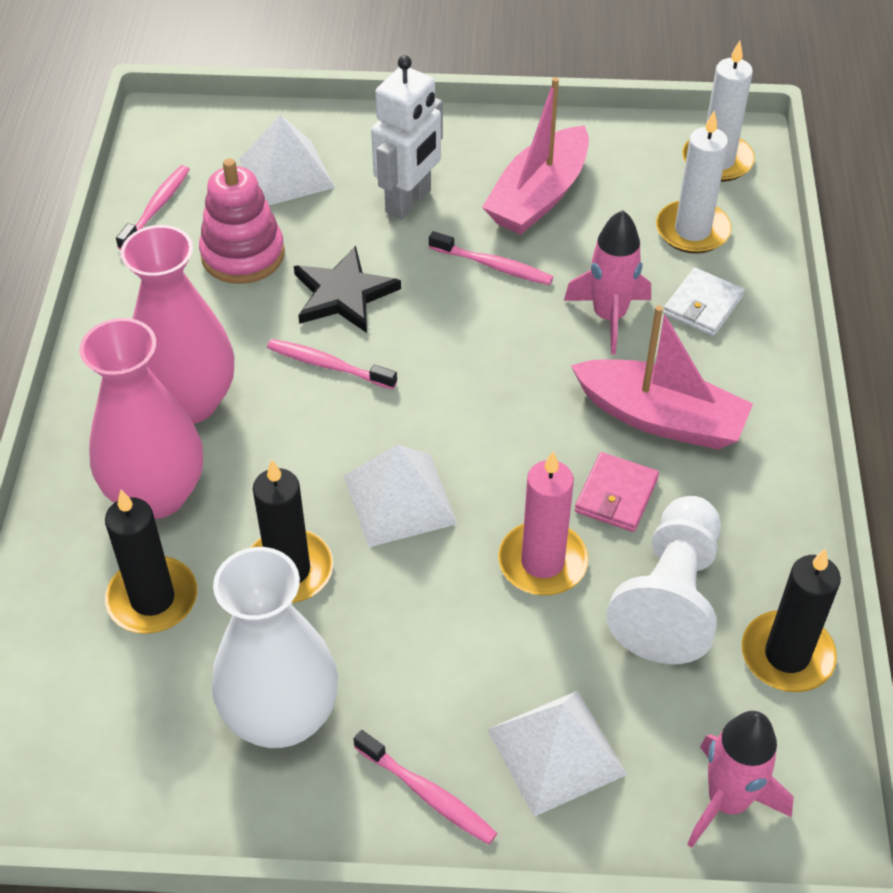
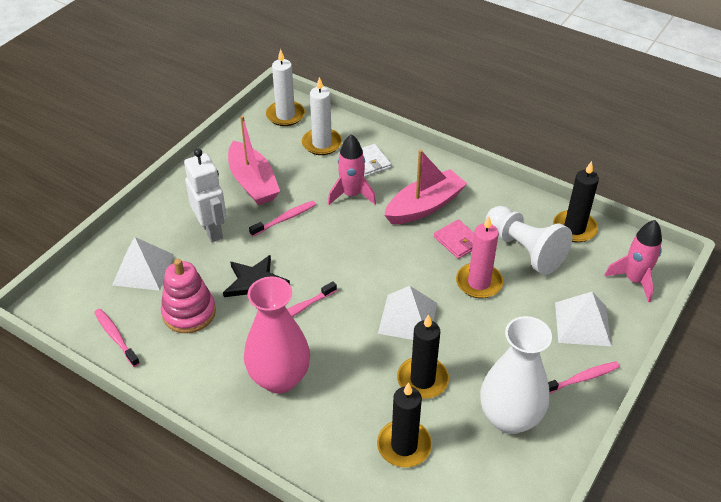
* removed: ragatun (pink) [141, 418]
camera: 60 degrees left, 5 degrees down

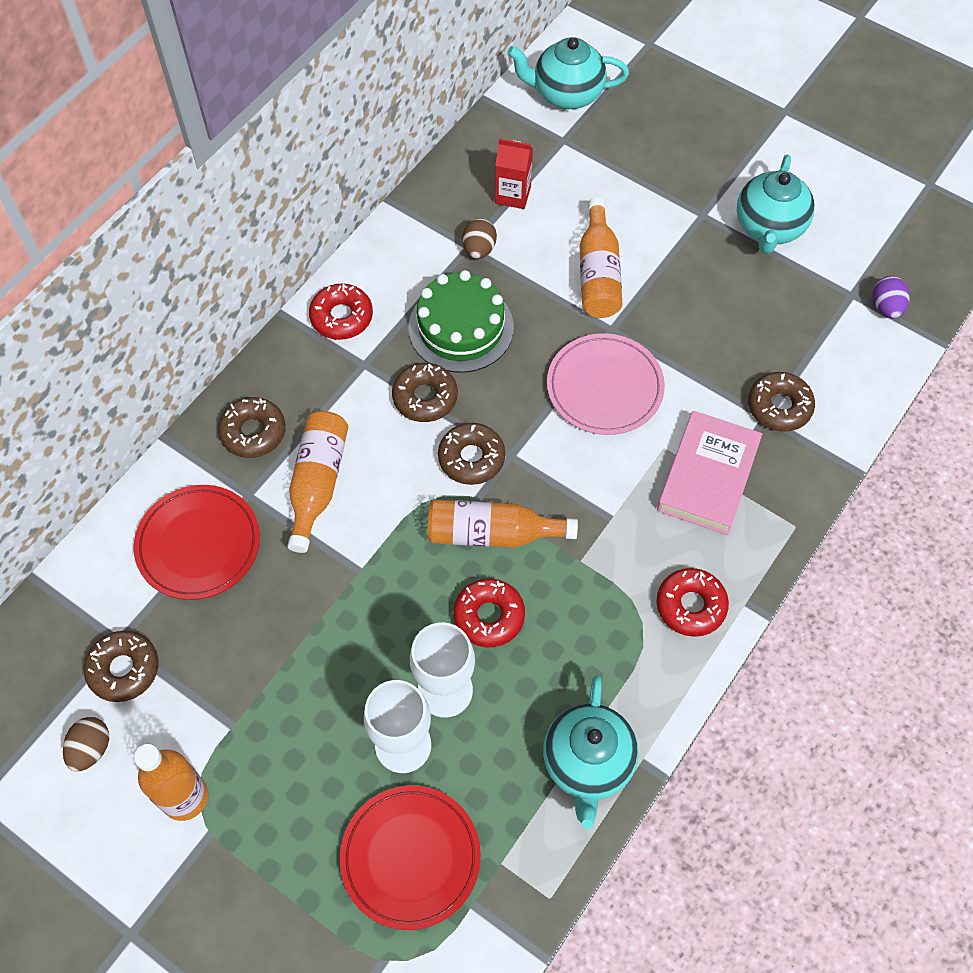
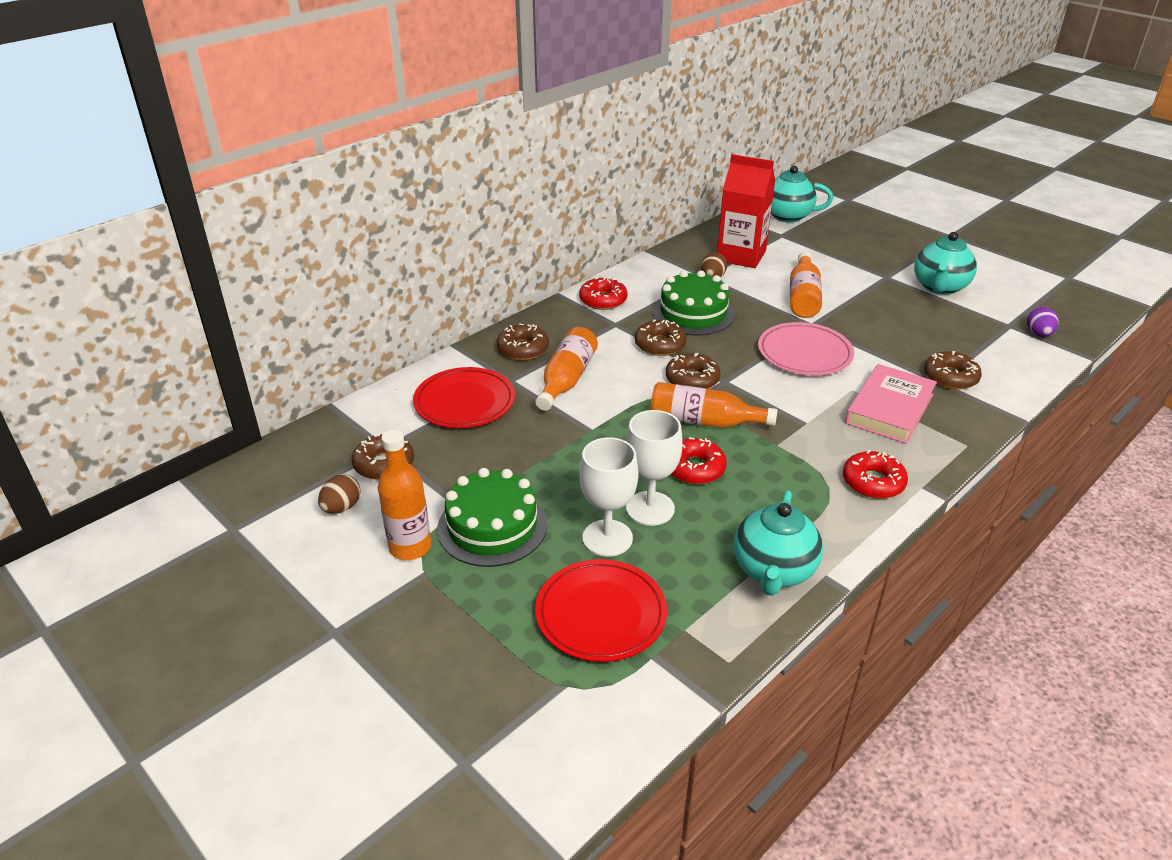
* added: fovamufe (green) [492, 517]
* resized: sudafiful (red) [514, 173] = [746, 211] x1.78
camera: 10 degrees right, 25 degrees down

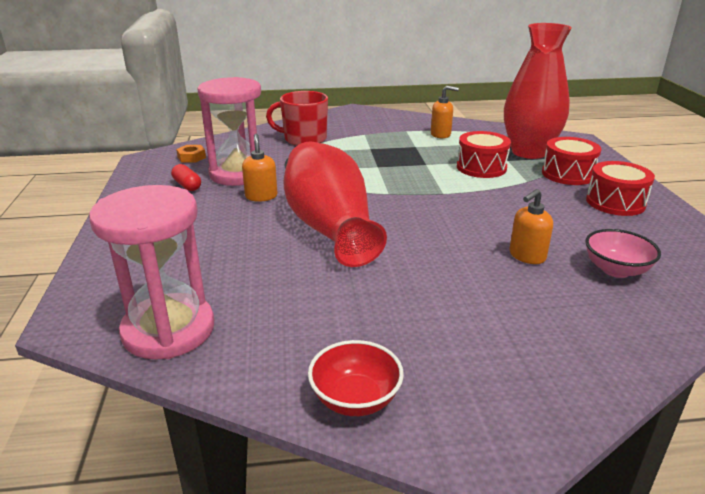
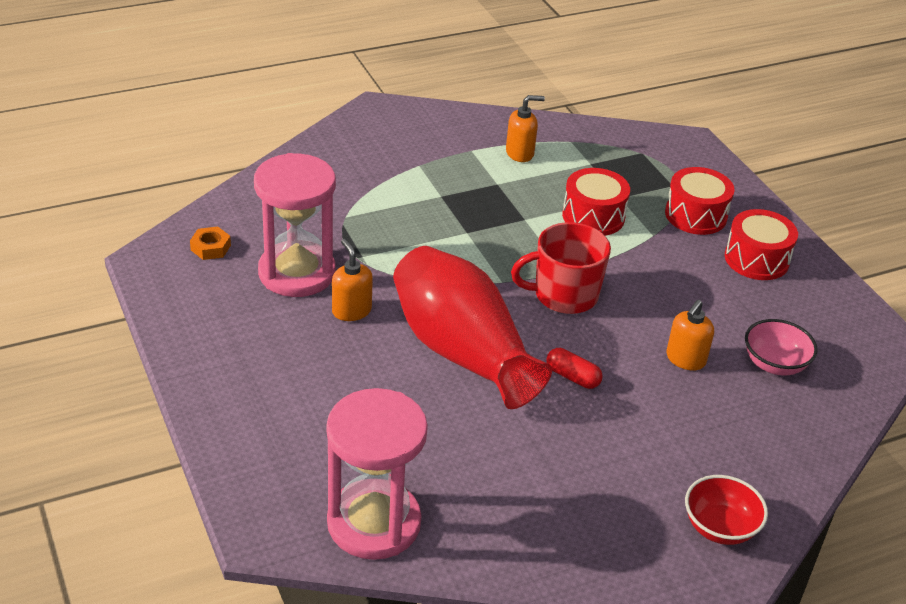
* moved: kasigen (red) [297, 118] to [561, 268]
* moved: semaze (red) [186, 177] to [574, 368]
* moved: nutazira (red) [356, 378] to [726, 510]
* removed: ragatun (red) [538, 91]
camera: 20 degrees left, 10 degrees up

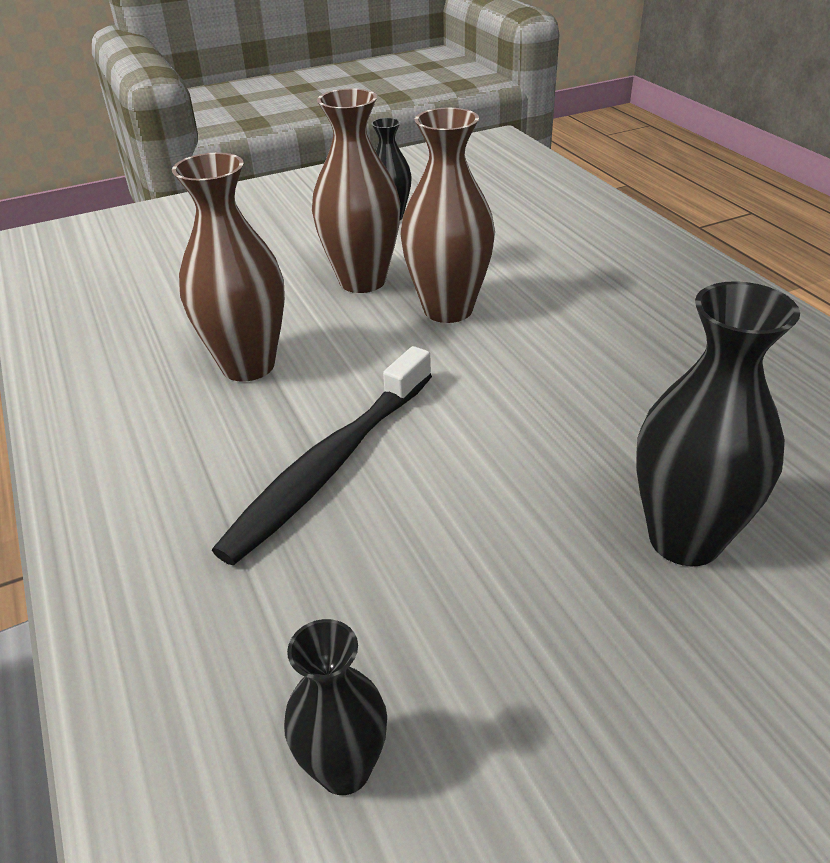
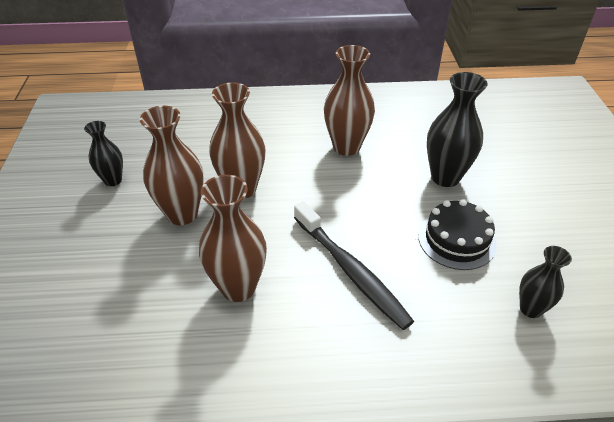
* added: ragatun (brown) [349, 100]
* added: fovamufe (black) [457, 234]
camera: 70 degrees left, 5 degrees up

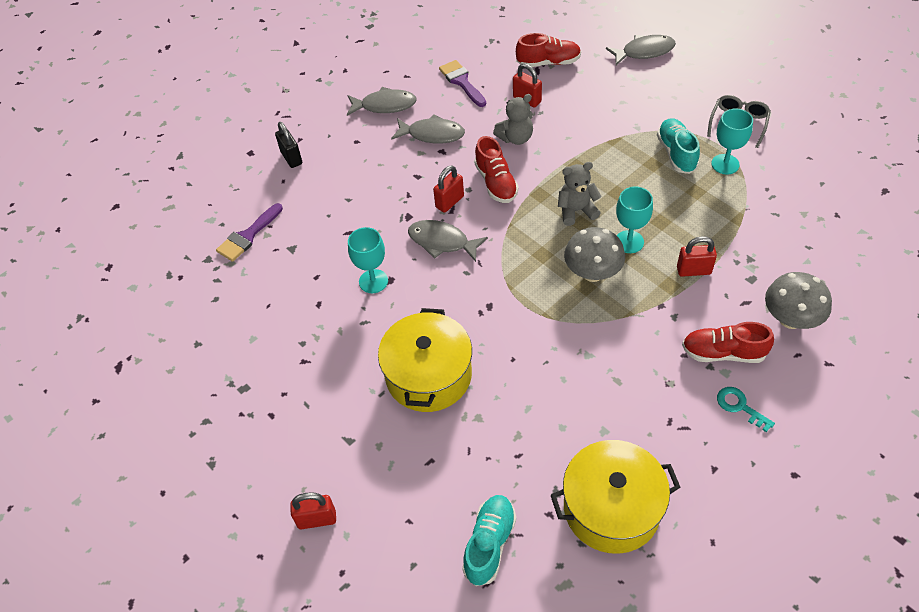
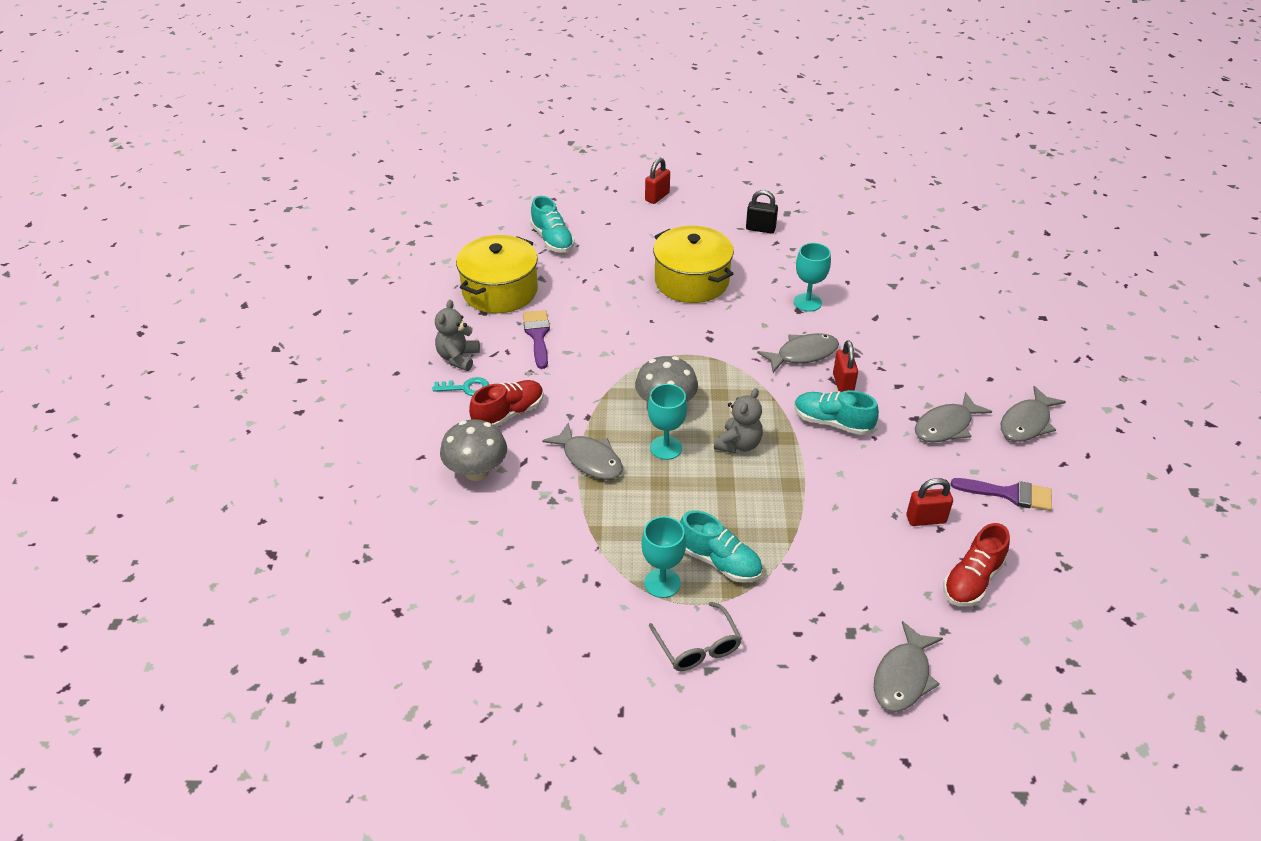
* moved: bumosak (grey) [513, 119] to [457, 335]
* moved: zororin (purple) [249, 232] to [536, 339]
* replaced: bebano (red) [697, 256] to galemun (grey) [582, 451]
* moved: bebano (black) [288, 145] to [762, 212]
* recoloured: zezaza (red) [496, 169] to zezaza (turquoise) [836, 412]
camera: 130 degrees right, 10 degrees down

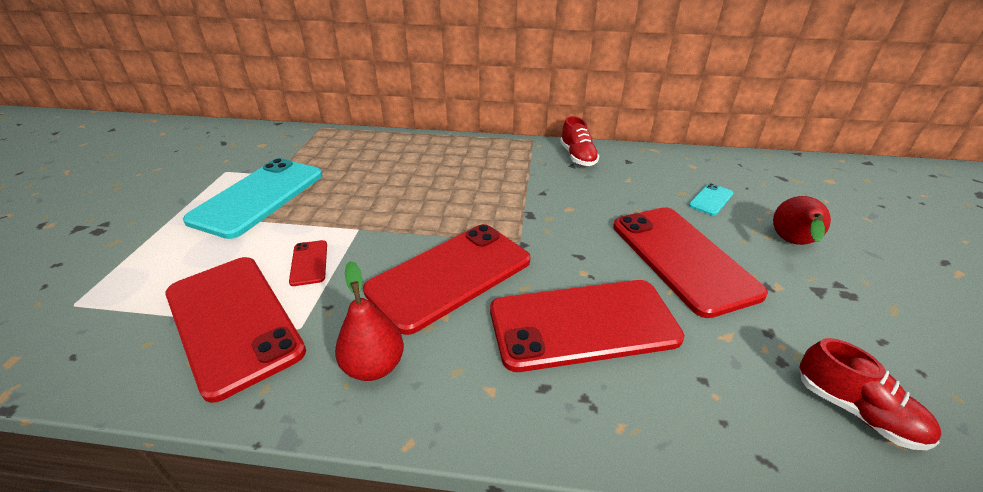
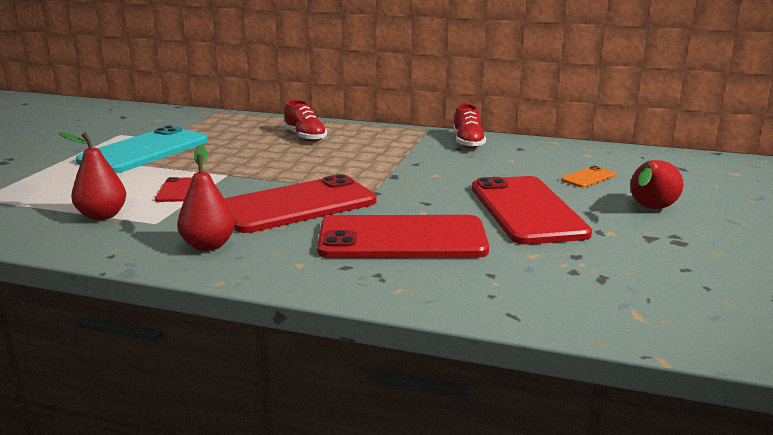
* replaced: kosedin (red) [235, 330] to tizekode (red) [92, 176]
* moved: zezaza (red) [870, 394] to [305, 121]
* recoloured: kosedin (turquoise) [711, 199] to kosedin (orange) [588, 177]
camera: 10 degrees right, 15 degrees down

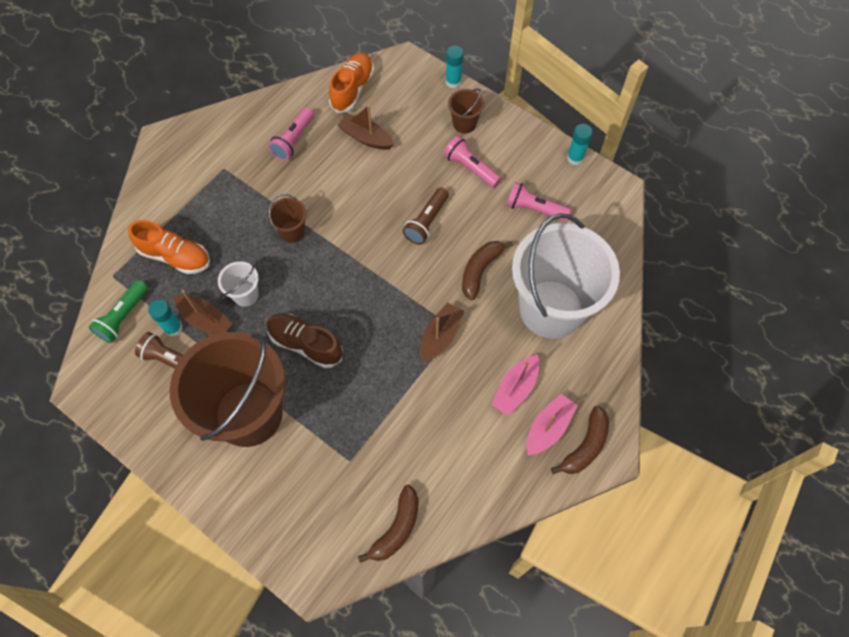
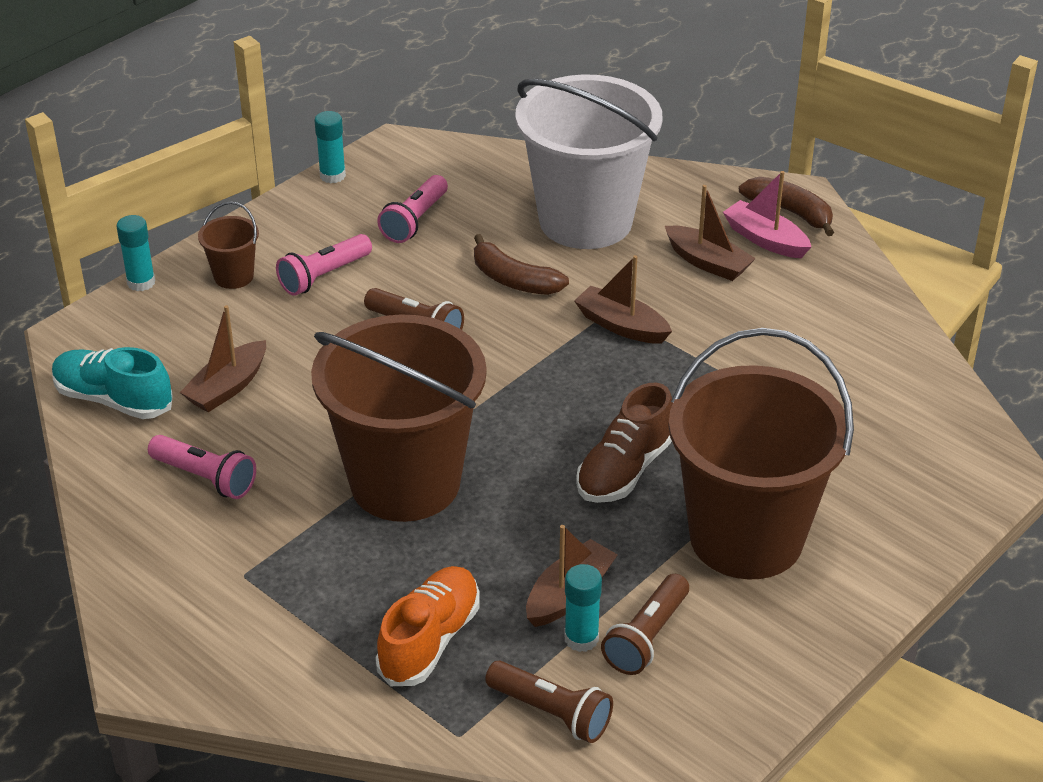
* recoloured: zezaza (orange) [351, 83] to zezaza (turquoise) [112, 383]
* resized: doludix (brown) [287, 218] = [399, 418] x2.46
* recoloured: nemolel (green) [118, 311] to nemolel (brown) [549, 702]
* recoloured: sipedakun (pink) [515, 385] to sipedakun (brown) [710, 233]
* removed: doludix (white) [238, 284]
* removed: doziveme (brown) [388, 524]
camera: 85 degrees left, 25 degrees down

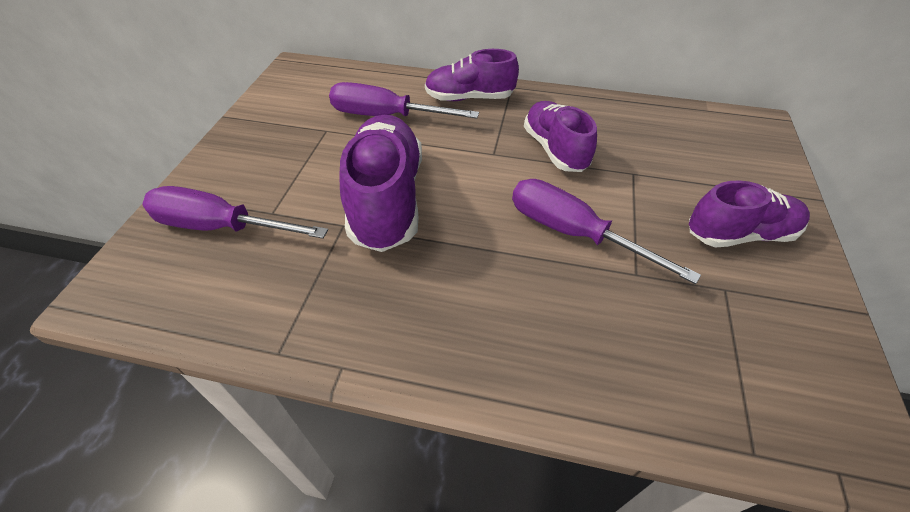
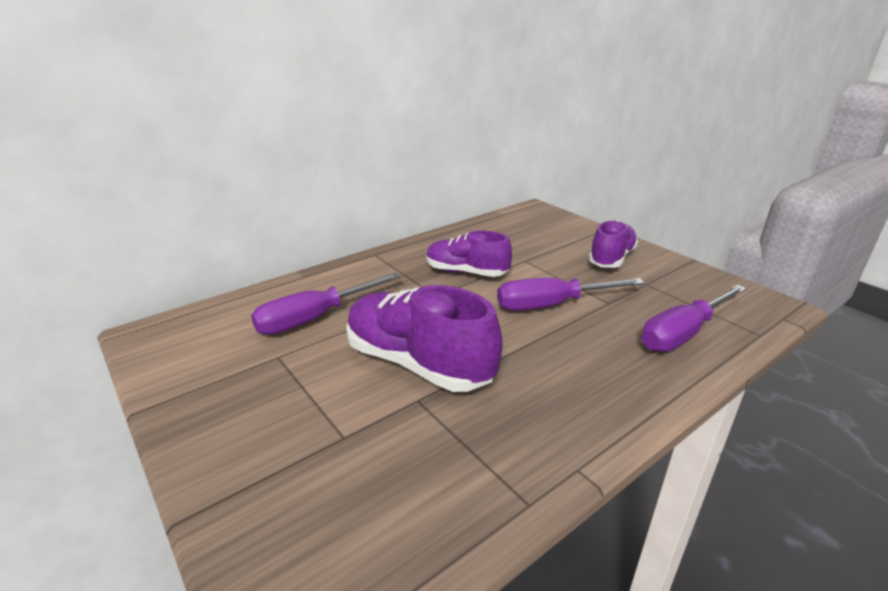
* moved: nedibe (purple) [235, 212] to [694, 318]
* removed: zezaza (purple) [472, 75]
camera: 50 degrees left, 20 degrees down

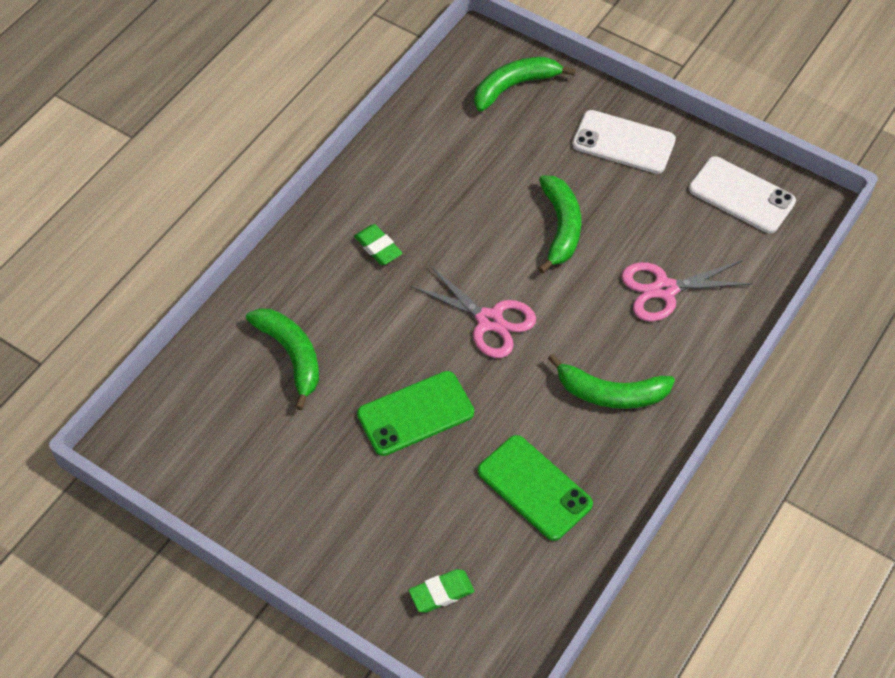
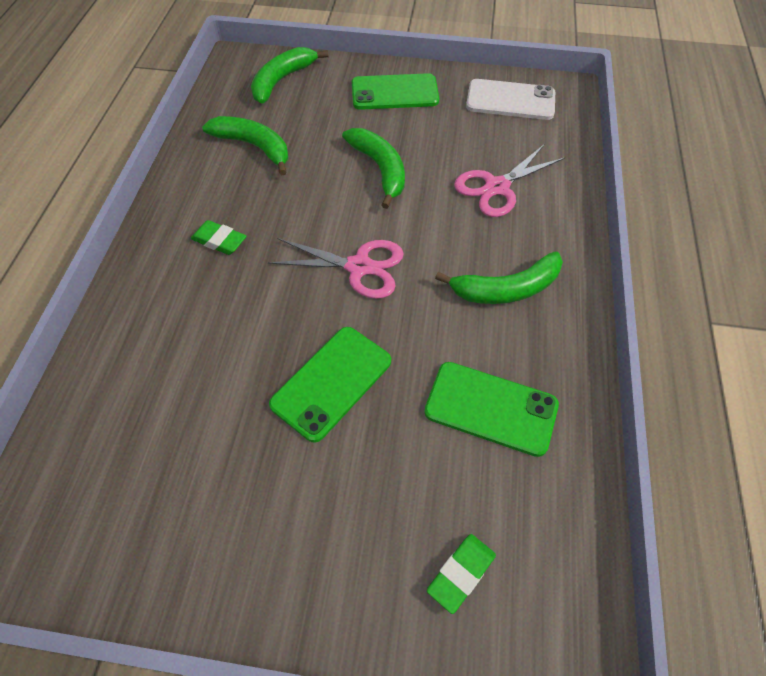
* moved: doziveme (green) [282, 359] to [245, 146]
* recoloured: kosedin (white) [624, 142] to kosedin (green) [395, 91]
camera: 25 degrees left, 0 degrees up

